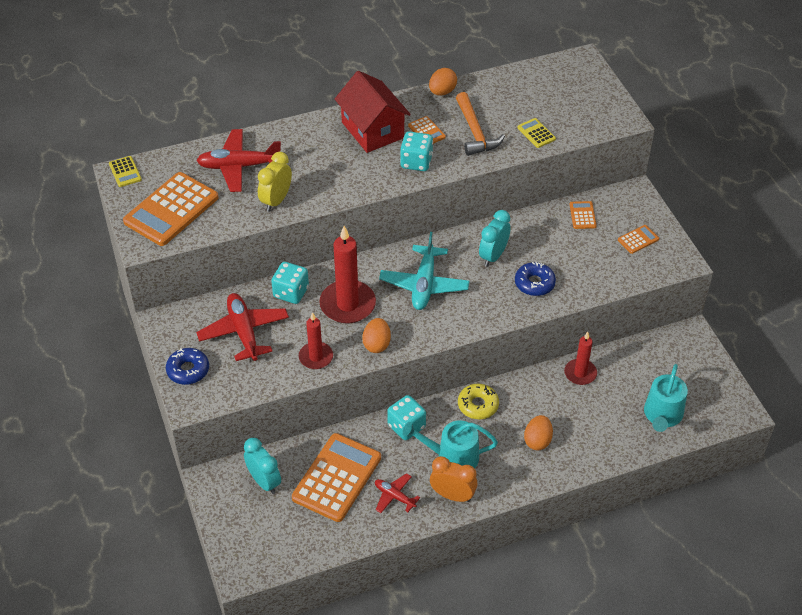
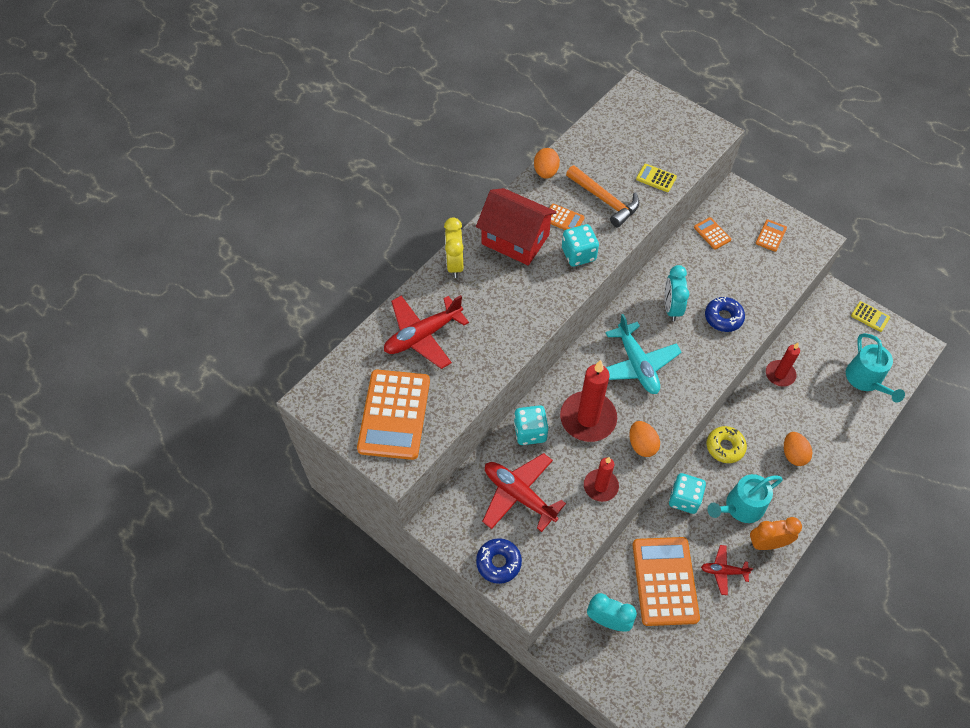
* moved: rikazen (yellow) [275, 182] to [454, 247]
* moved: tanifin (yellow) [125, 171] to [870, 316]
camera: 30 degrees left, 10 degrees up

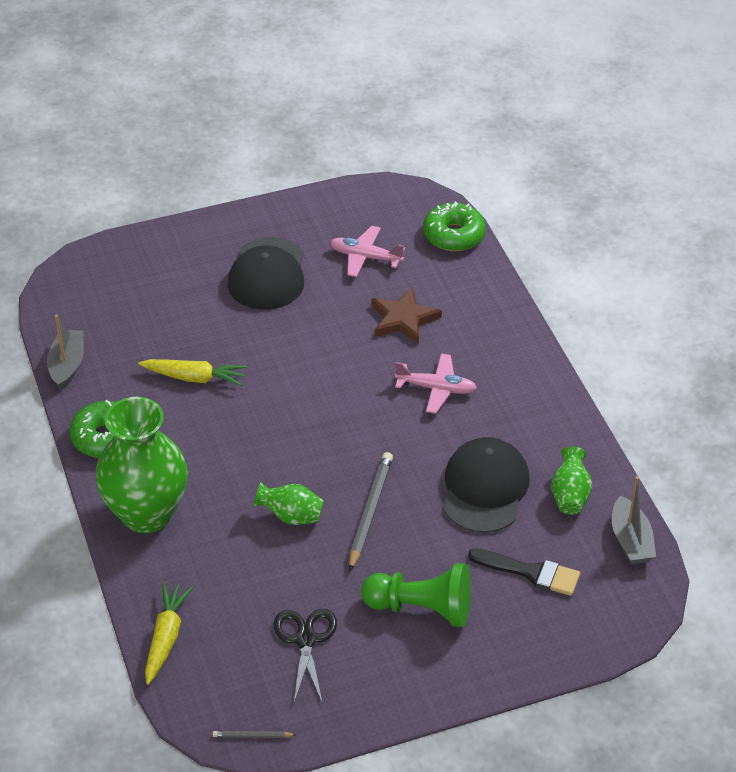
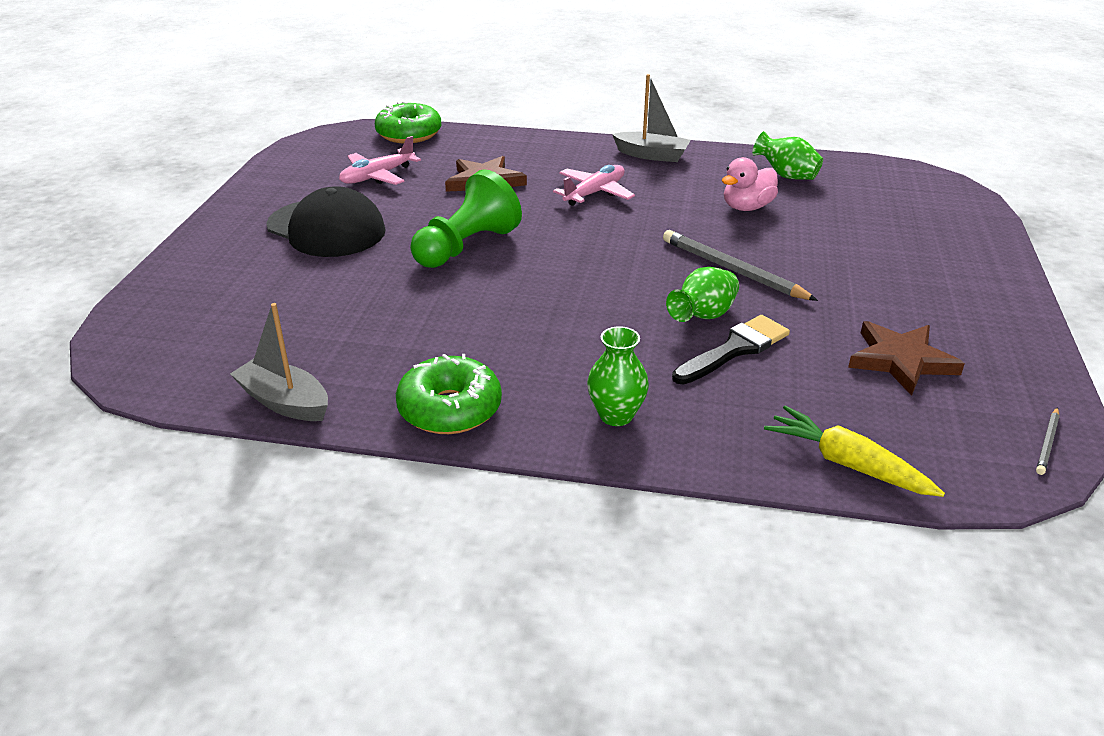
* moved: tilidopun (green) [416, 595] to [466, 218]
* resized: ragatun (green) [142, 465] = [618, 376] x0.46
* moved: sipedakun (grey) [634, 520] to [651, 118]
* moved: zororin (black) [524, 572] to [731, 350]
* replaced: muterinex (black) [486, 485] to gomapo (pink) [750, 184]
* replaced: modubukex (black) [305, 656] to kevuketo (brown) [906, 358]
* removed: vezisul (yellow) [192, 372]
camera: 60 degrees left, 10 degrees down

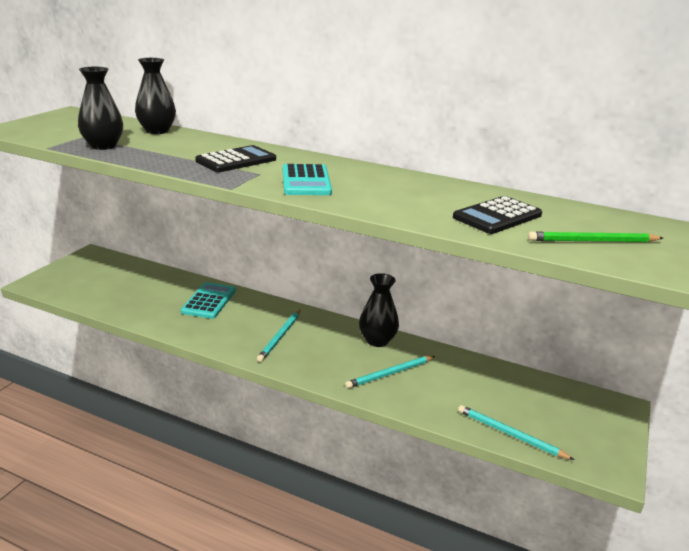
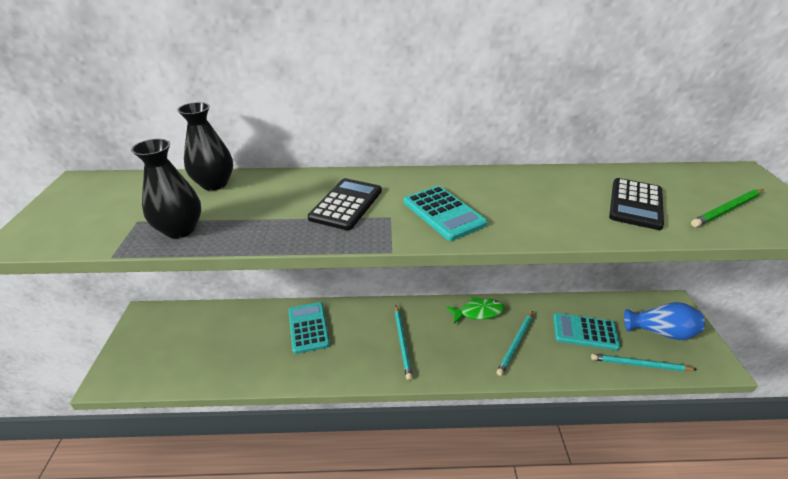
* replaced: ragatun (black) [379, 310] to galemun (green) [476, 310]
* added: tanifin (turquoise) [586, 331]
* added: ragatun (blue) [664, 321]
camera: 25 degrees left, 10 degrees up

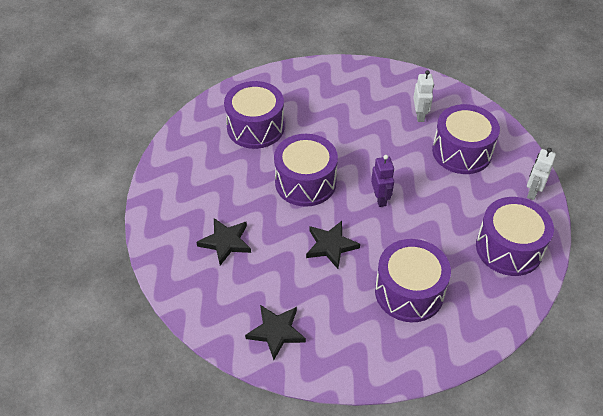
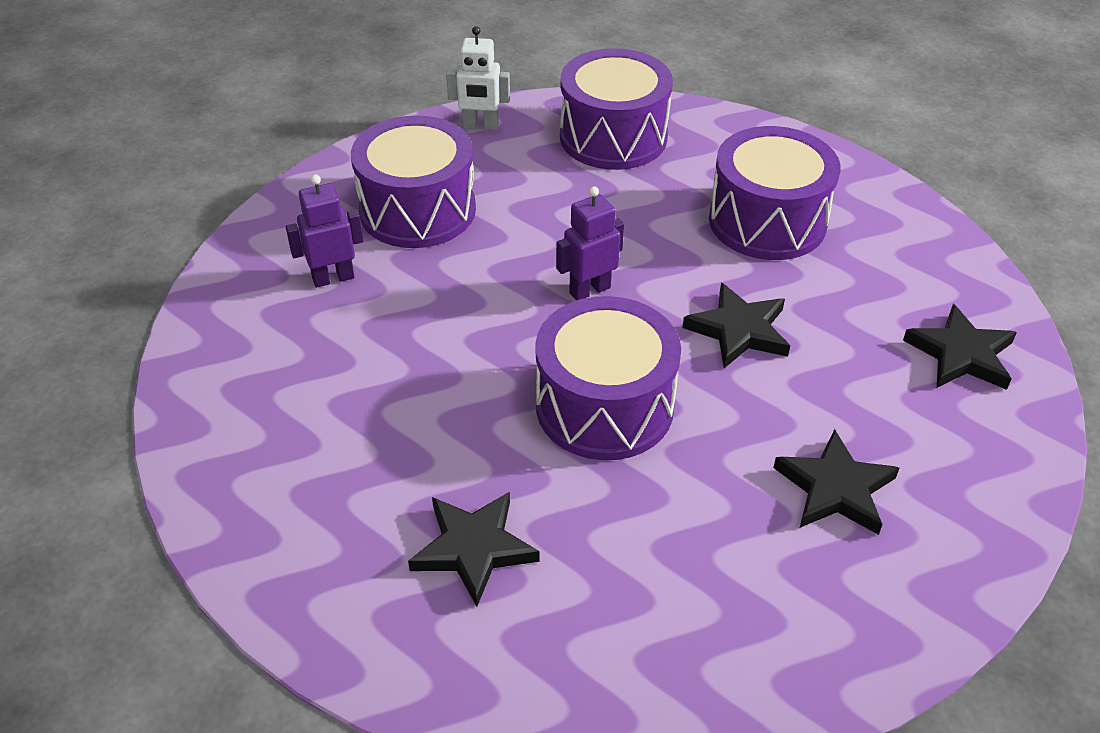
* recoloured: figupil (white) [423, 96] to figupil (purple) [324, 231]
* replaced: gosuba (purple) [254, 115] to kevuketo (black) [474, 549]
camera: 110 degrees left, 5 degrees down

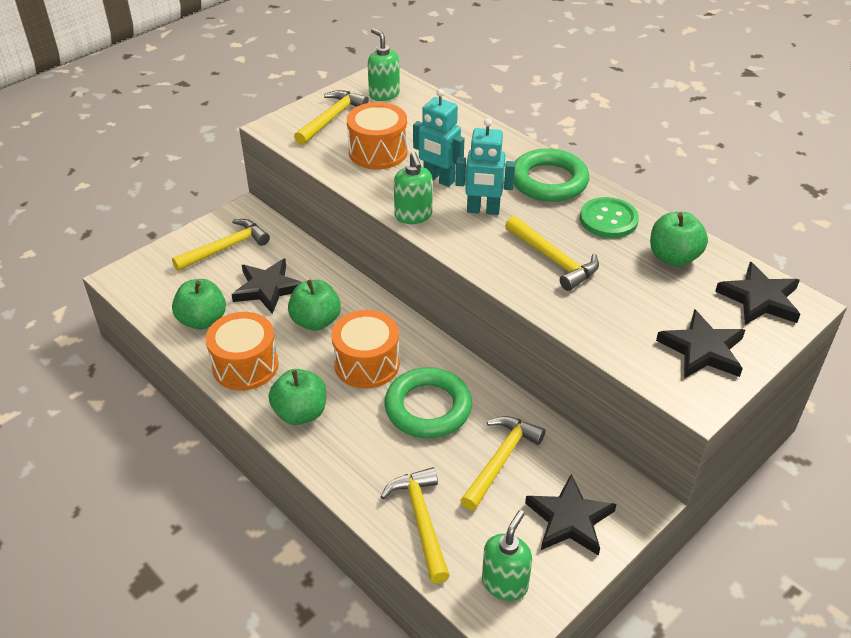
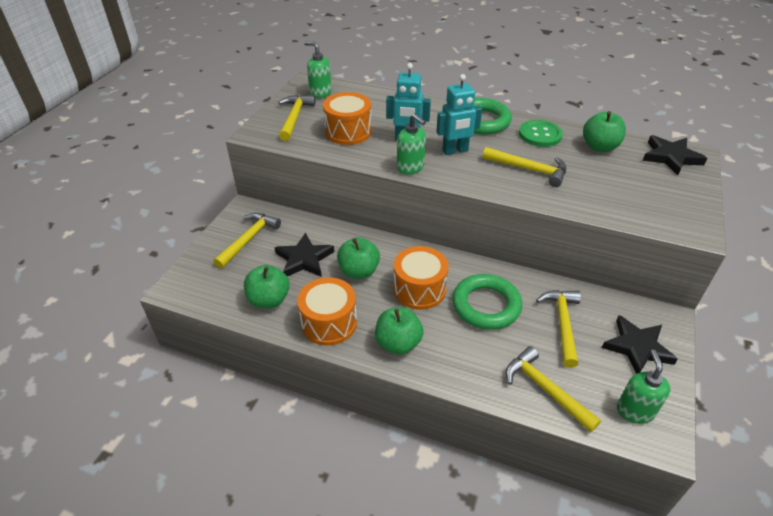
* removed: kevuketo (black) [700, 343]
camera: 25 degrees left, 0 degrees up

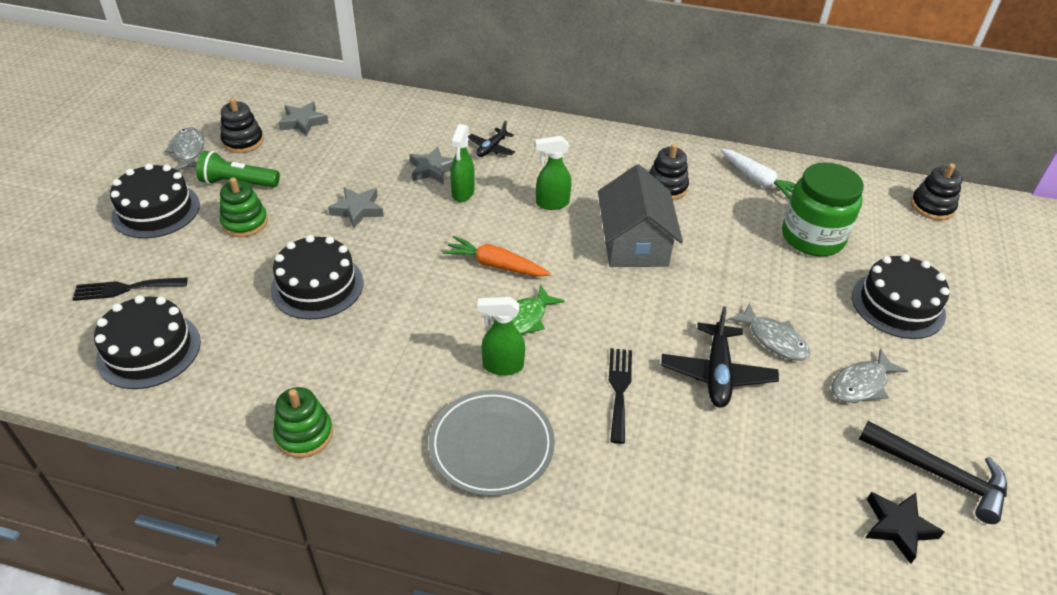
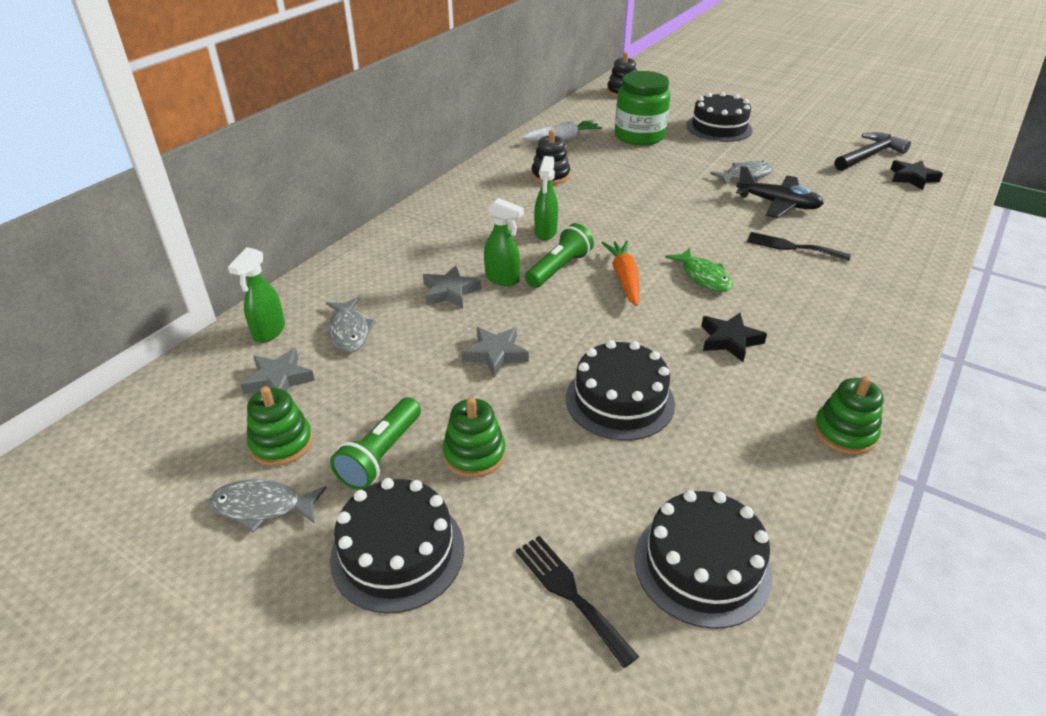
* moved: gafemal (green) [501, 336] to [256, 295]
* recoloured: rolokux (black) [242, 125] to rolokux (green) [280, 426]
* moved: galemun (grey) [869, 376] to [351, 324]
* turned: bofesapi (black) [130, 289] = [577, 602] 135 degrees clockwise
* added: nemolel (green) [559, 255]
* turned: vezisul (orange) [497, 256] = [620, 273] 135 degrees clockwise
* added: kevuketo (black) [734, 337]
* removed: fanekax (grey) [492, 443]
* removed: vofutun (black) [491, 139]
* removed: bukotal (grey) [640, 215]
camera: 70 degrees left, 5 degrees down

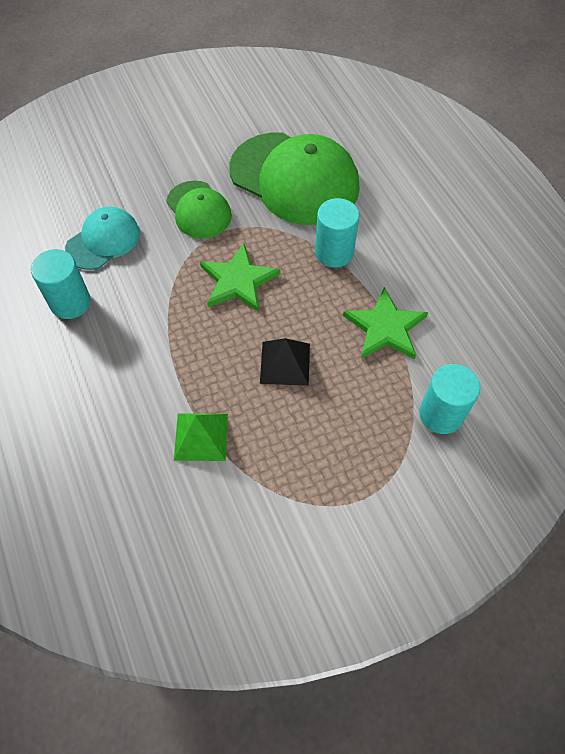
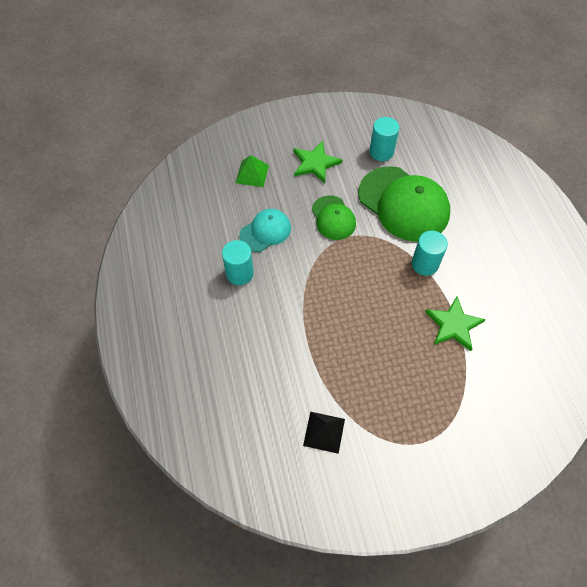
* moved: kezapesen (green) [201, 437] to [252, 171]
* moved: kevuketo (green) [240, 278] to [318, 162]
* moved: kezapesen (black) [285, 362] to [324, 433]
* moved: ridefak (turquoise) [449, 399] to [384, 139]
camera: 10 degrees right, 0 degrees up

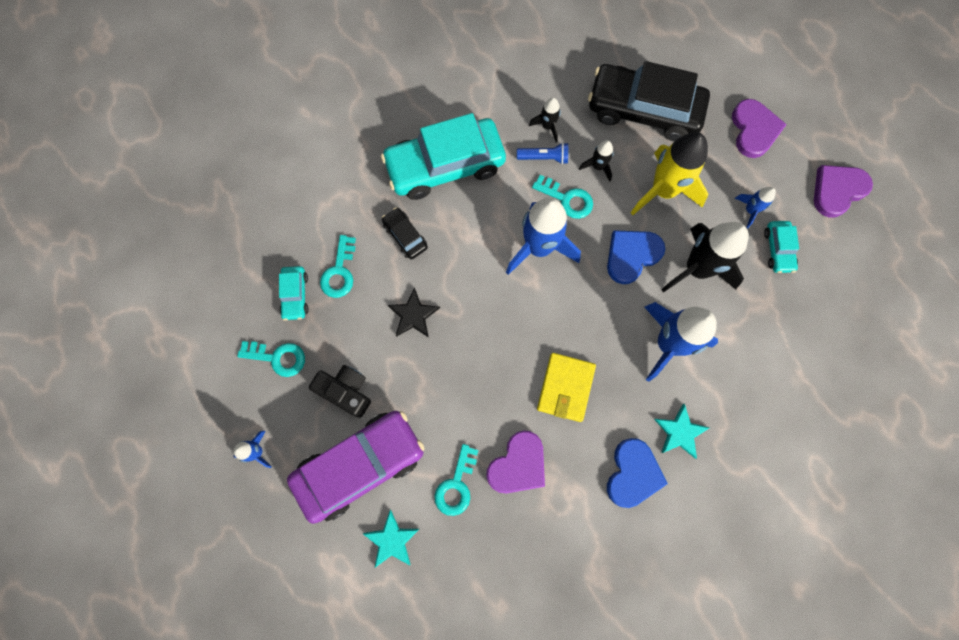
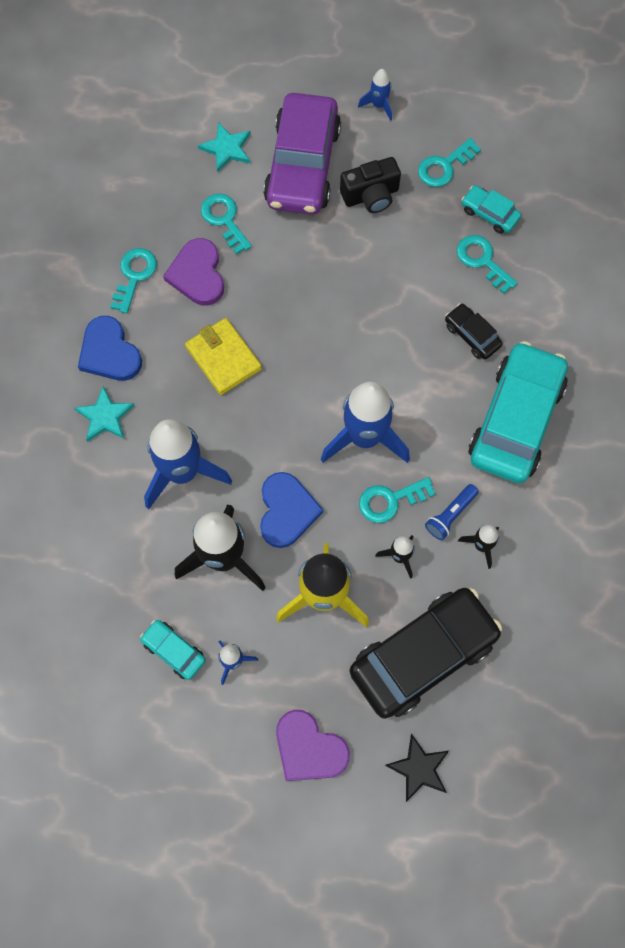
* added: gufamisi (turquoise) [133, 281]
* moved: kevuketo (black) [414, 313] to [417, 768]
* turned: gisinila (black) [405, 233] = [473, 331] 135 degrees counterclockwise
* removed: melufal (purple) [843, 191]
camera: 130 degrees right, 5 degrees down

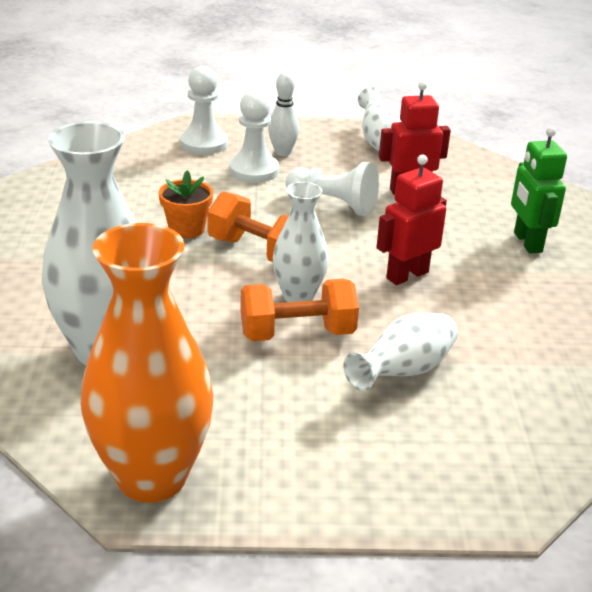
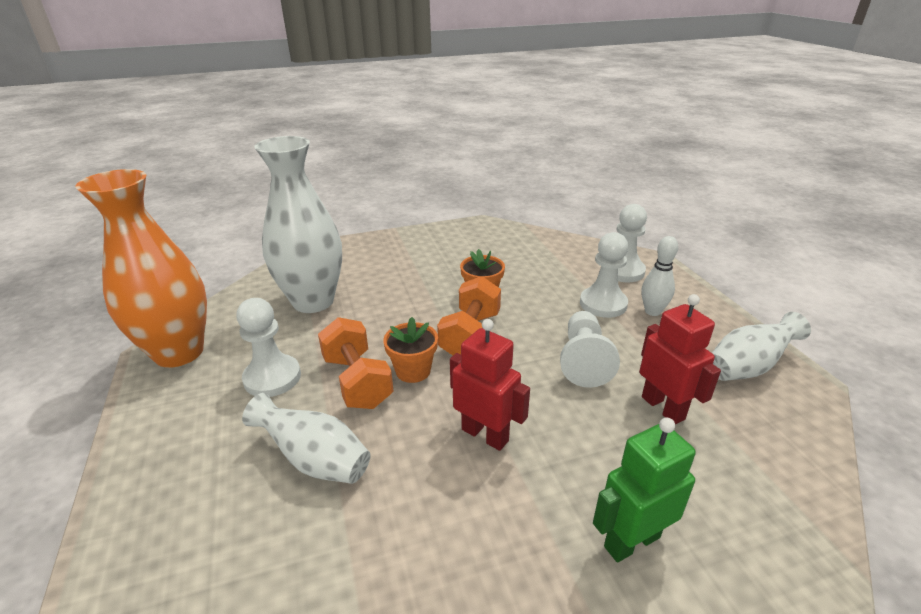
* added: tilidopun (white) [268, 347]
* replaced: ragatun (white) [301, 242] to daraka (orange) [410, 350]
camera: 75 degrees right, 0 degrees up

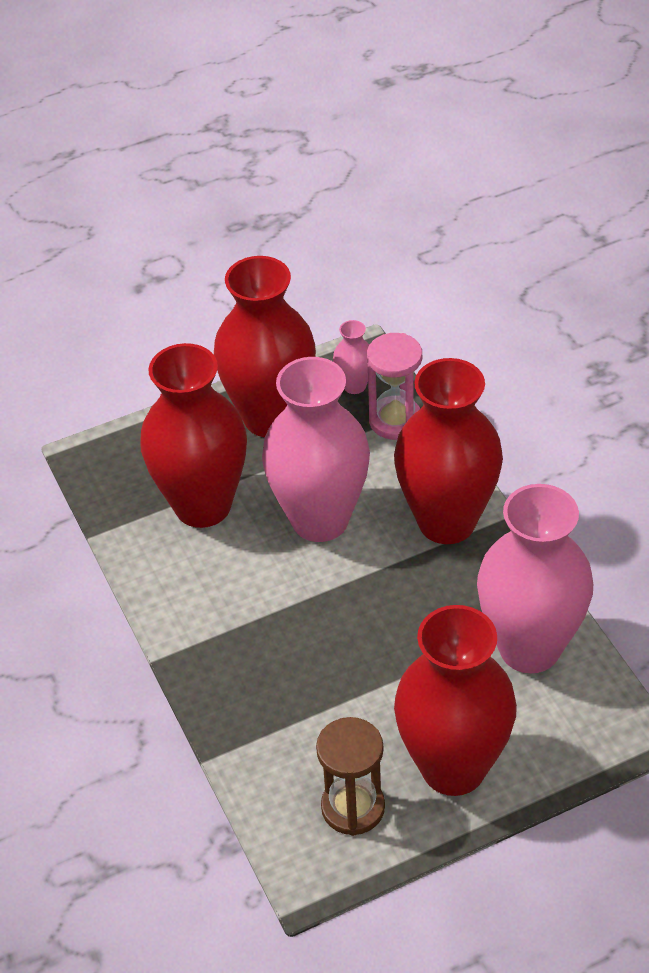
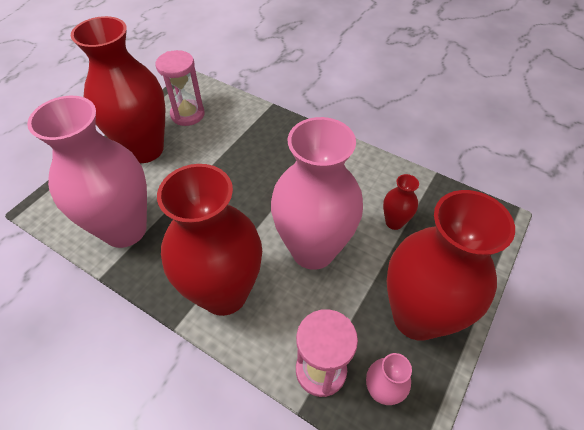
* recoloured: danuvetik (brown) [350, 776] to danuvetik (pink) [180, 88]
* resized: ragatun (red) [193, 435] = [401, 202] x0.42
camera: 145 degrees right, 5 degrees up

